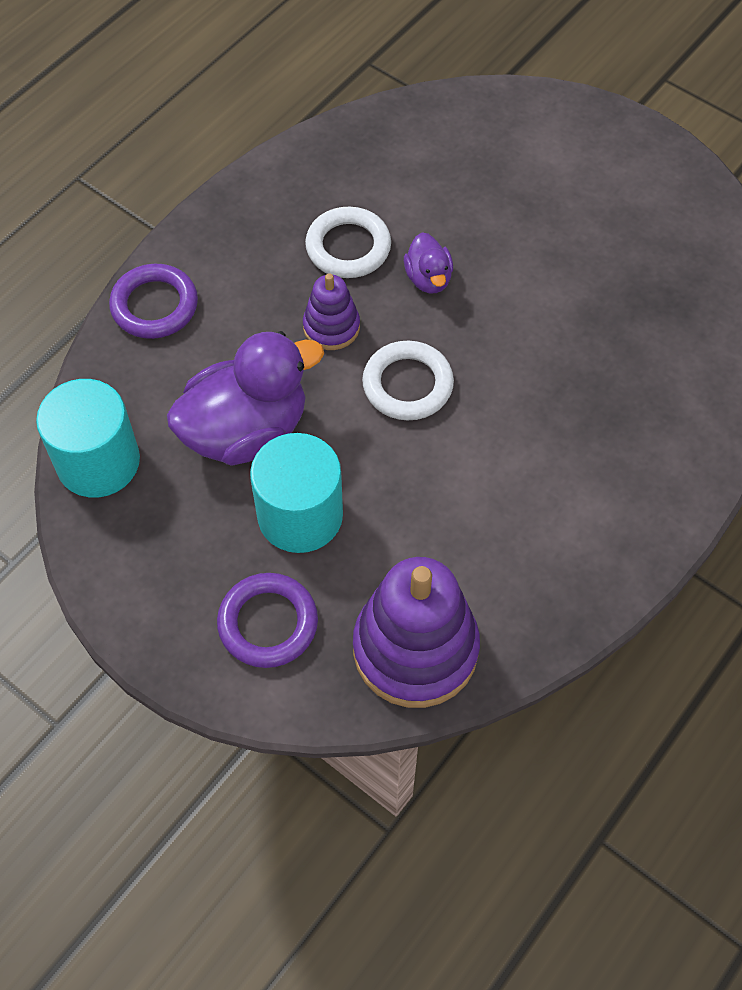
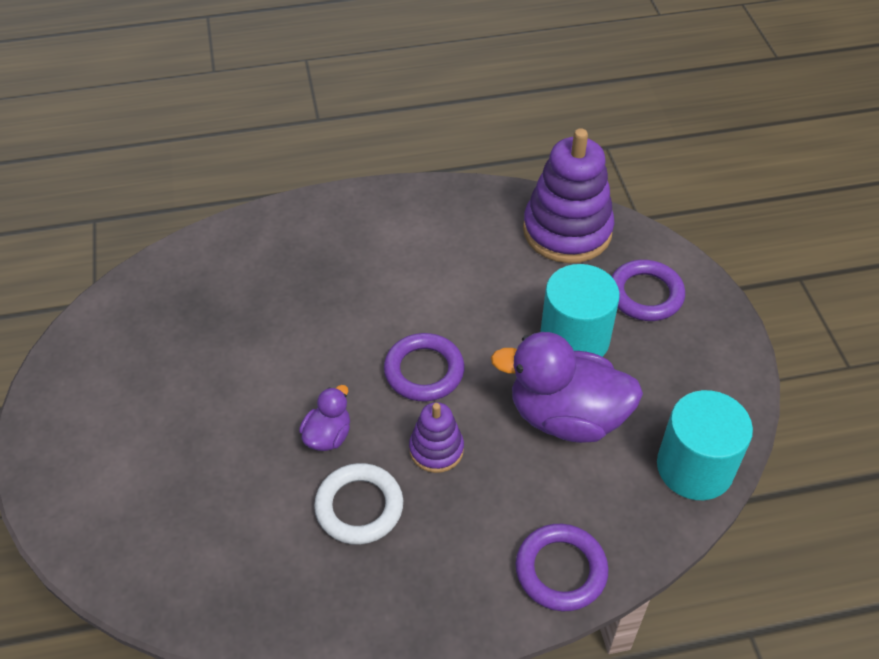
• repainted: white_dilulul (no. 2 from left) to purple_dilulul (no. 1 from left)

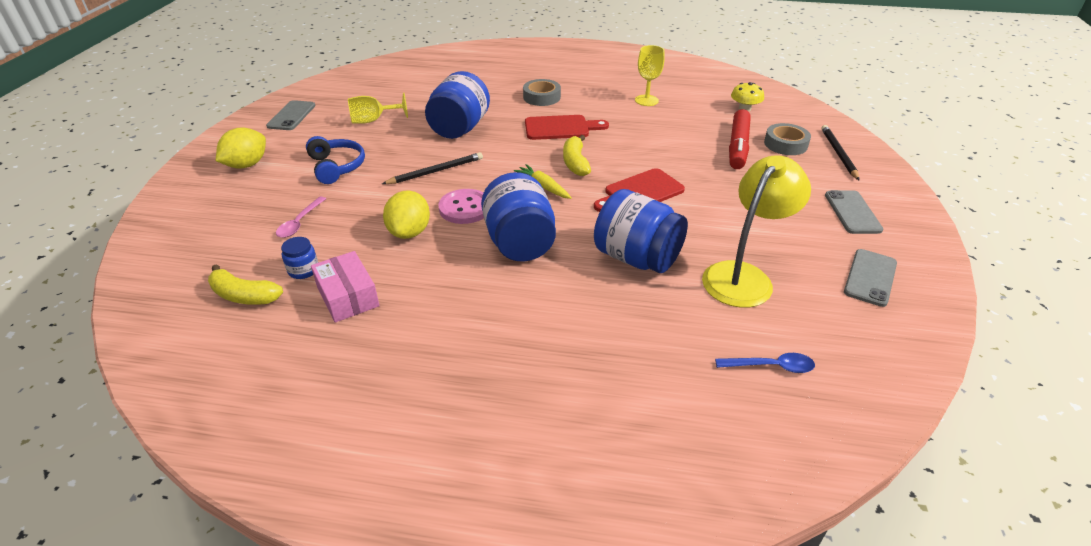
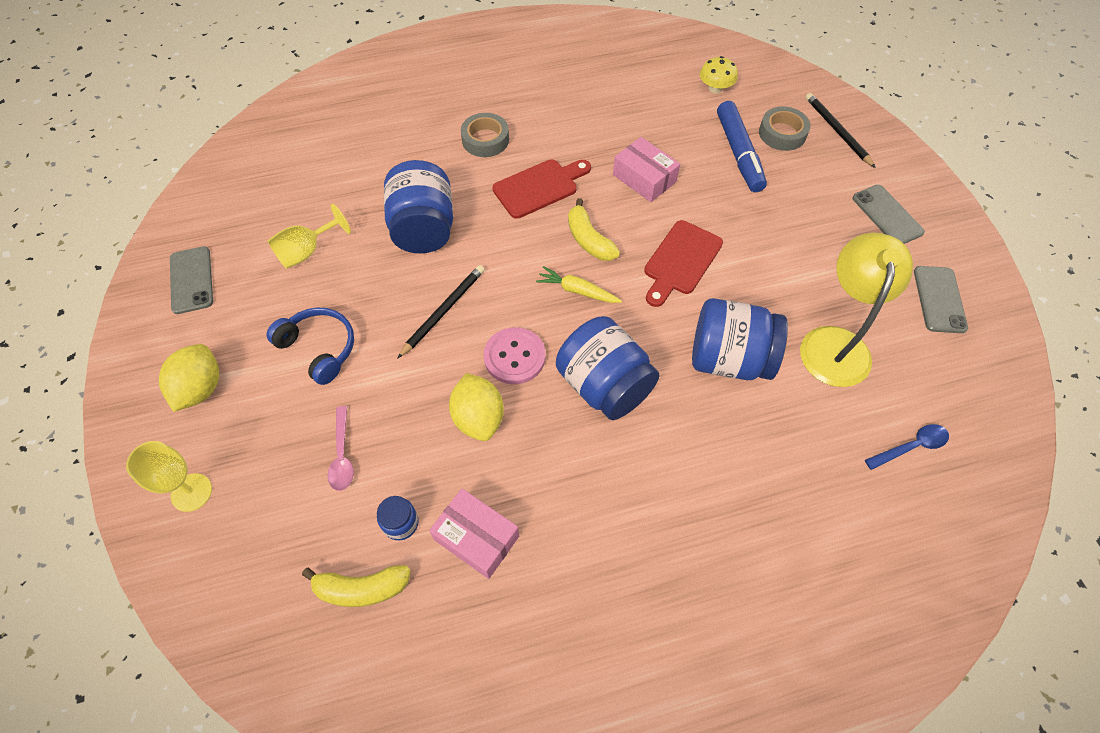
• new: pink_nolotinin (no. 2 from left)
• shifted: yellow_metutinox (no. 2 from left in the first image) to yellow_metutinox (no. 1 from left)
• repainted: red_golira to blue_golira

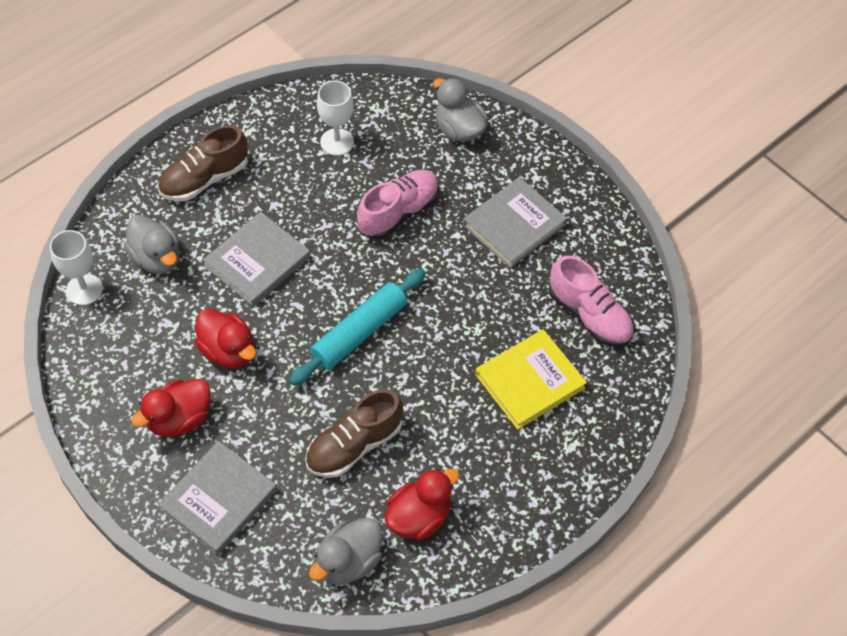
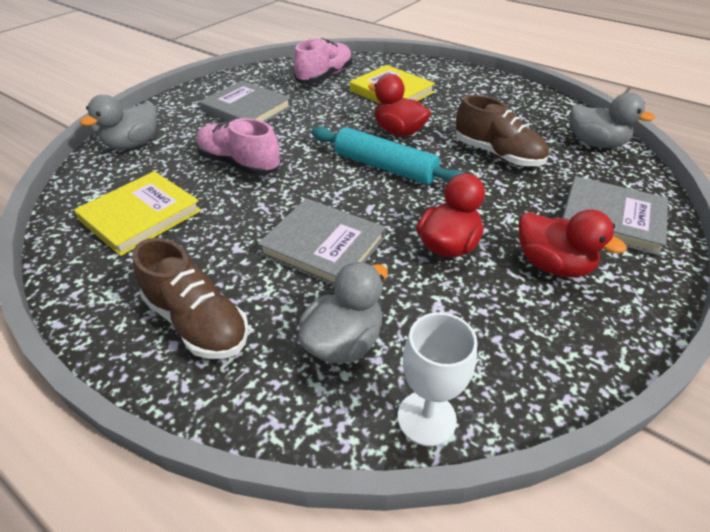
• shifted: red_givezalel (no. 3 from left in the first image) to red_givezalel (no. 1 from left)
• swapped: white_metutinox (no. 2 from left) to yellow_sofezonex (no. 1 from left)

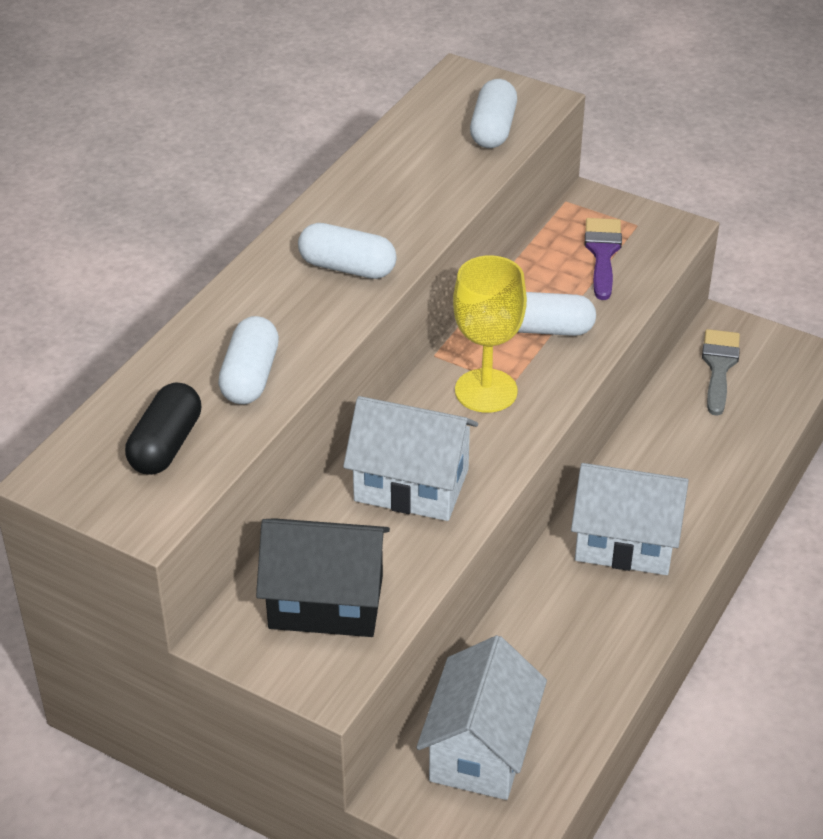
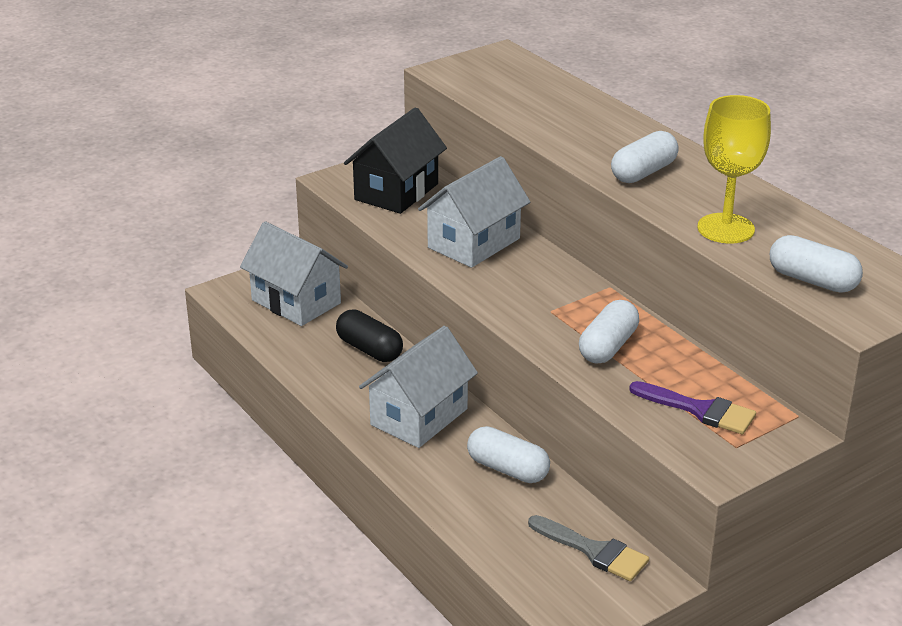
• shifted: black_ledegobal
• shifted: white_ledegobal (no. 1 from left)
• shifted: yellow_metutinox

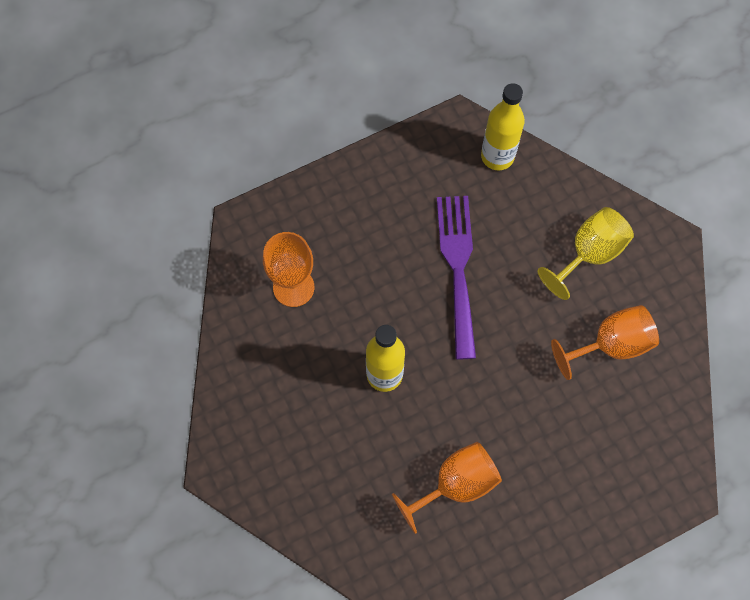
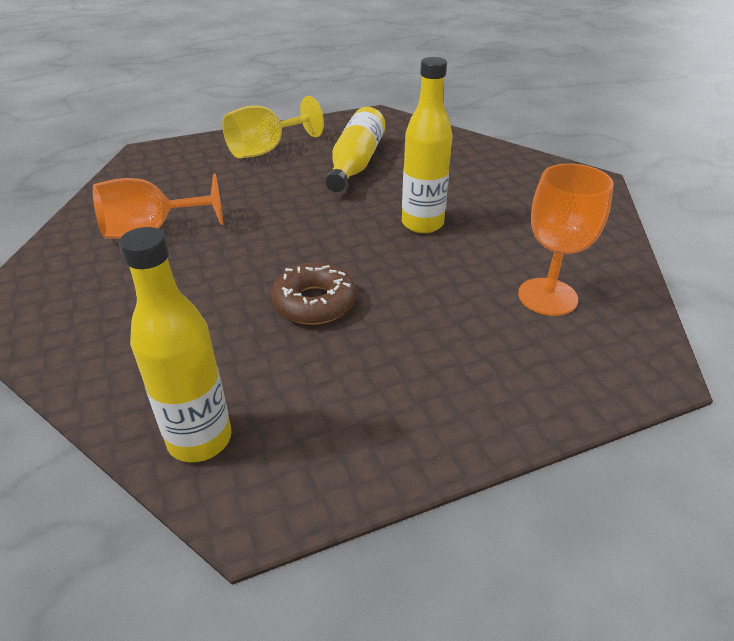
• shifted: yellow_metutinox
• swapped: orange_metutinox (no. 2 from left) to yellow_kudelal (no. 2 from left)
• swapped: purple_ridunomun to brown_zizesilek

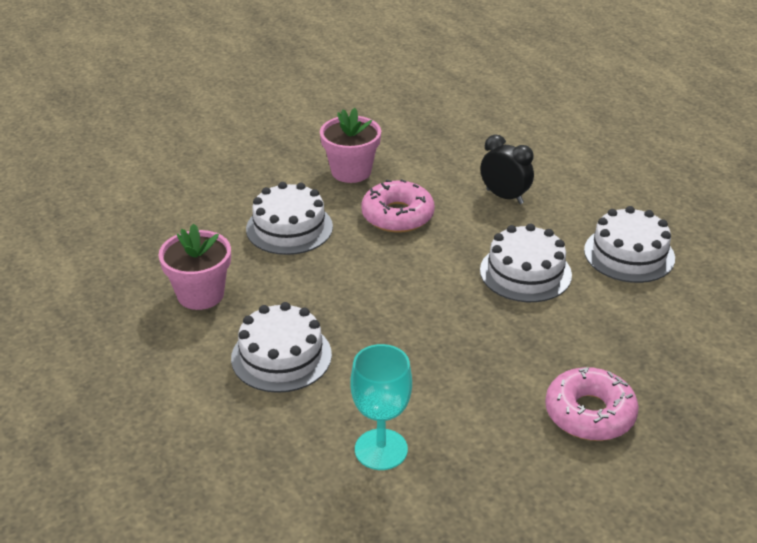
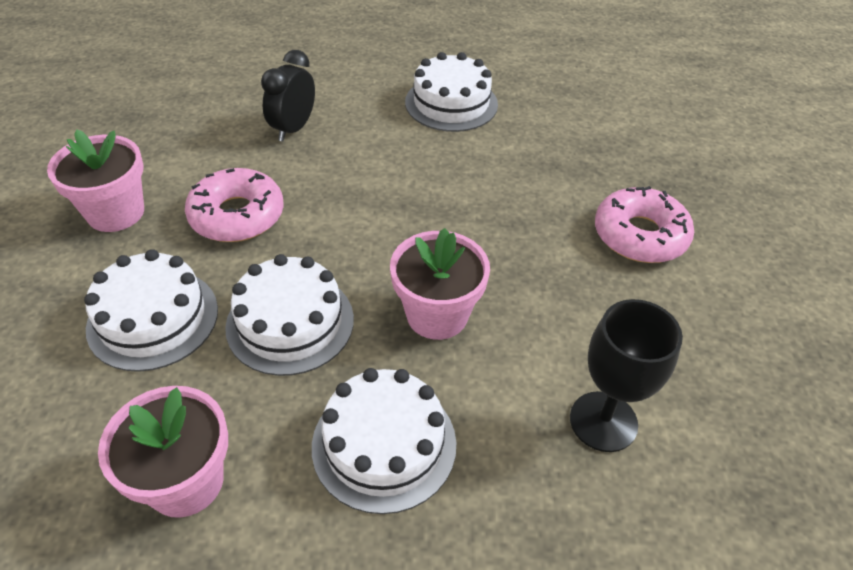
• new: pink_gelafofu (no. 3 from left)
• shifted: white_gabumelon (no. 3 from left in the first image) to white_gabumelon (no. 2 from left)
• repainted: turquoise_metutinox to black_metutinox
• rotated: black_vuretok 45 degrees counterclockwise

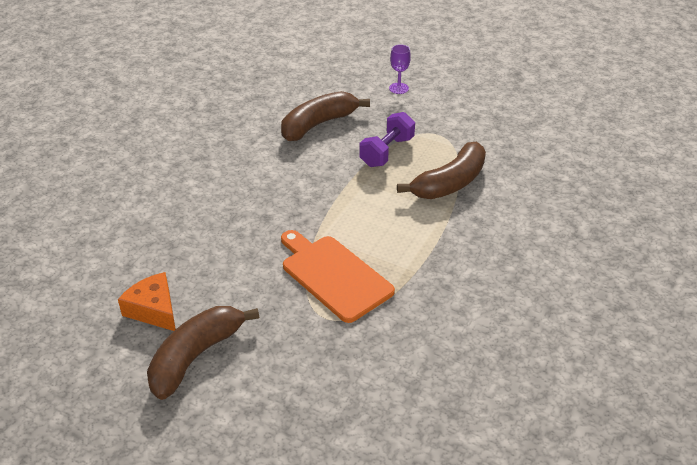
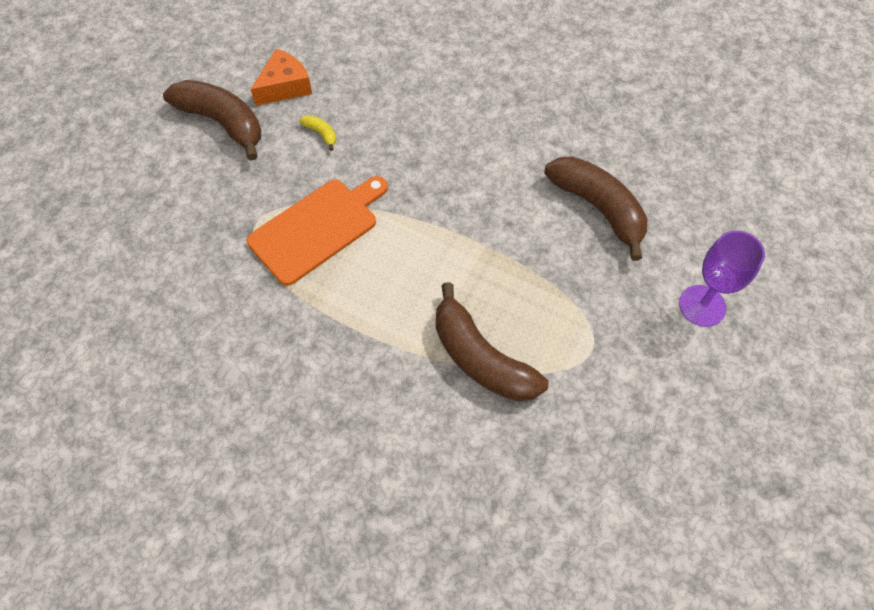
• gone: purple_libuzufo
• new: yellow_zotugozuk
• scaled: purple_metutinox x1.58

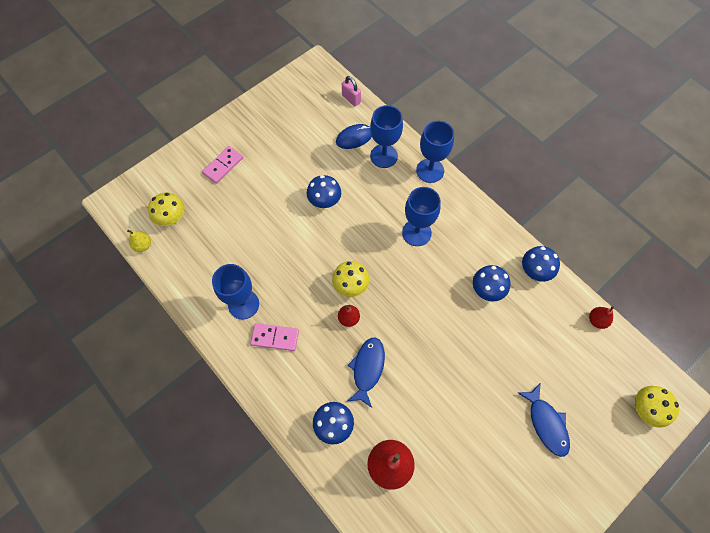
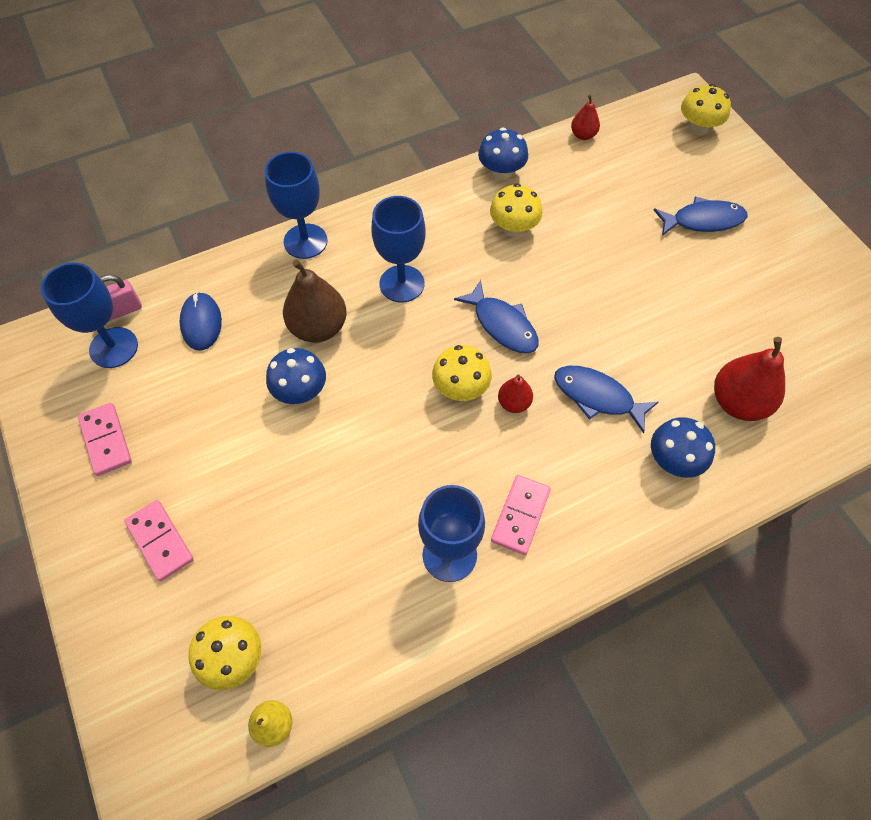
• new: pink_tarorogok (no. 1 from left)
• new: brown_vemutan
• new: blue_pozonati (no. 1 from left)
• shifted: blue_metutinox (no. 2 from left in the first image) to blue_metutinox (no. 1 from left)
• repainted: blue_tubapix (no. 3 from left) to yellow_tubapix (no. 3 from left)

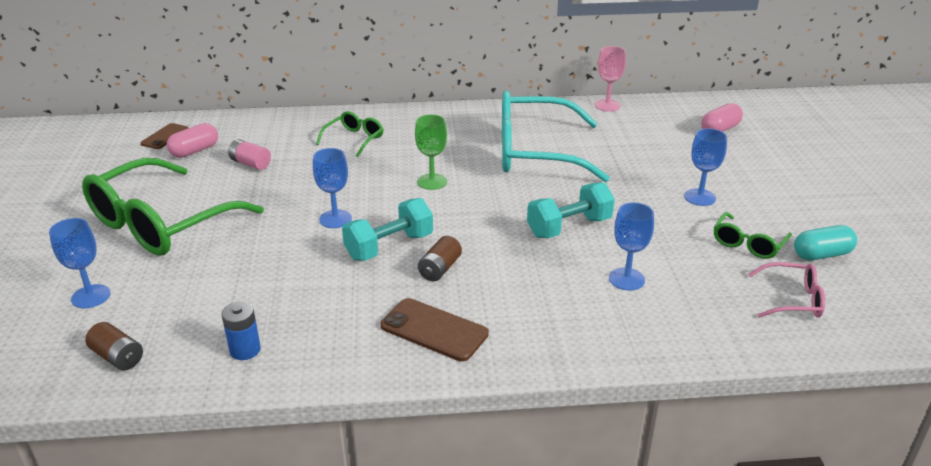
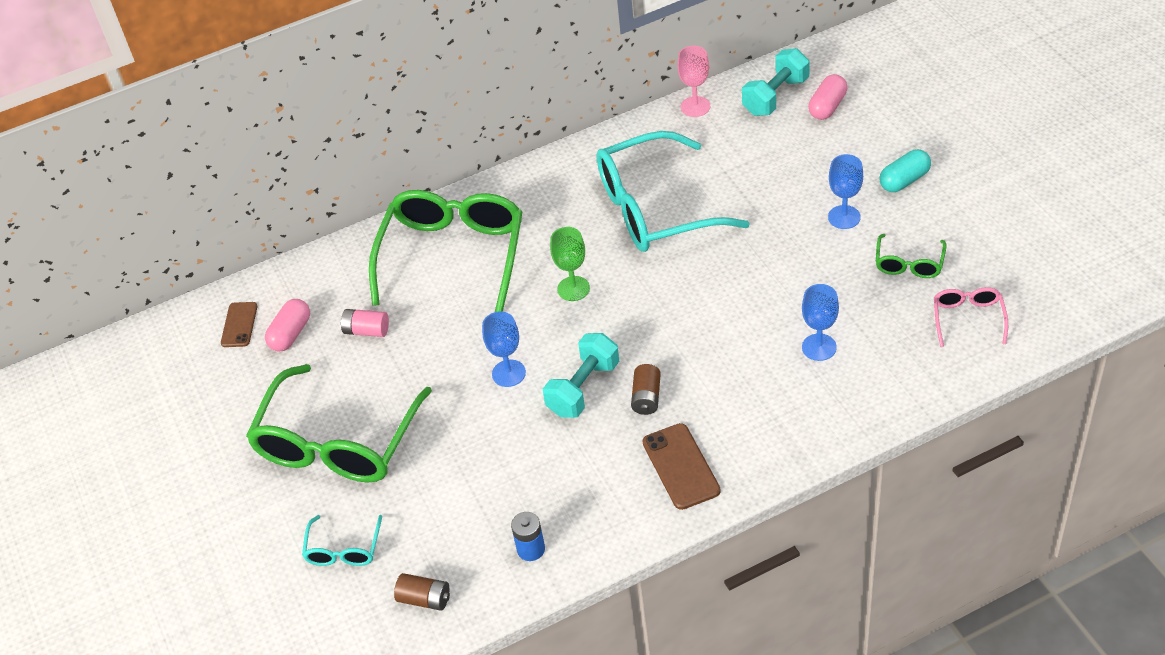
• shifted: turquoise_libuzufo (no. 2 from left)
• shifted: turquoise_ledegobal
• swapped: blue_metutinox (no. 1 from left) to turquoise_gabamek (no. 1 from left)
• rotated: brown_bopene (no. 2 from left) 60 degrees clockwise
• rotated: pink_gabamek 75 degrees counterclockwise
• scaled: green_gabamek (no. 2 from left) x2.21

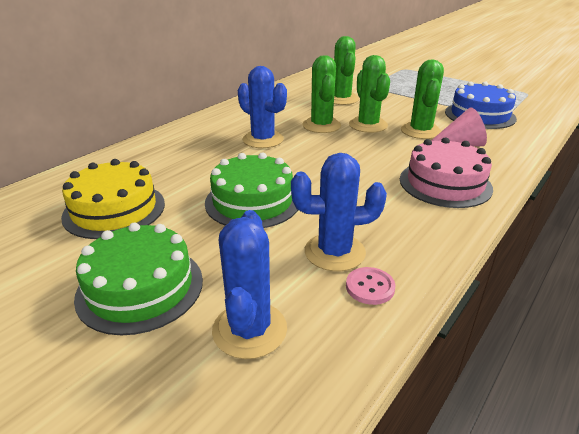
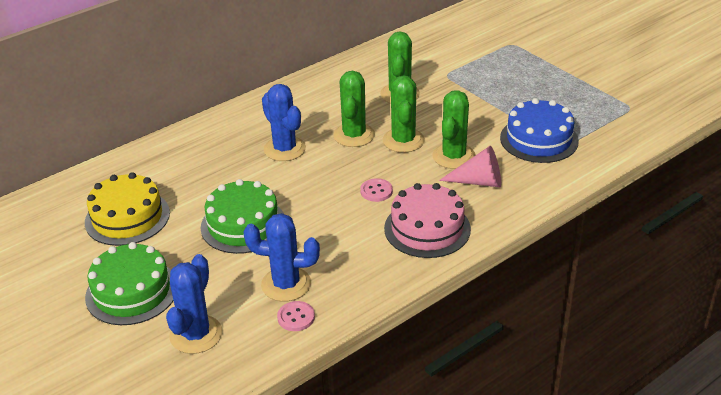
• new: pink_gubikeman (no. 2 from left)

